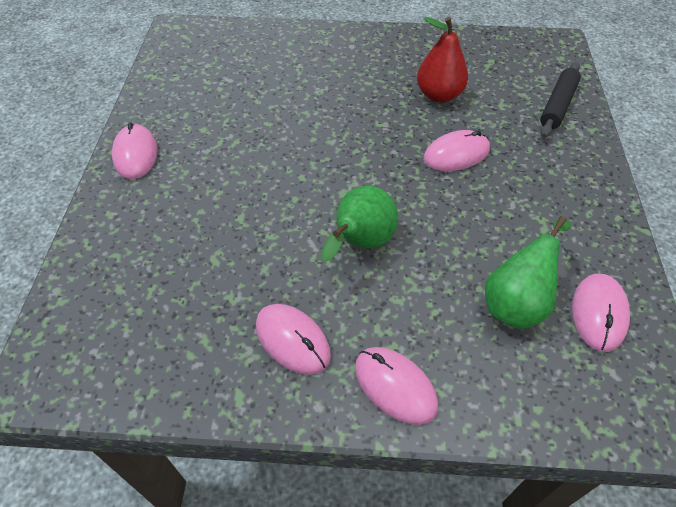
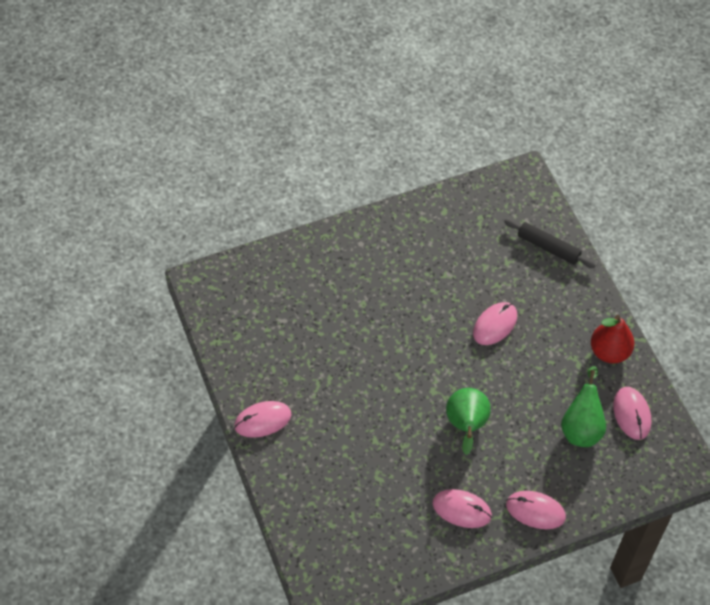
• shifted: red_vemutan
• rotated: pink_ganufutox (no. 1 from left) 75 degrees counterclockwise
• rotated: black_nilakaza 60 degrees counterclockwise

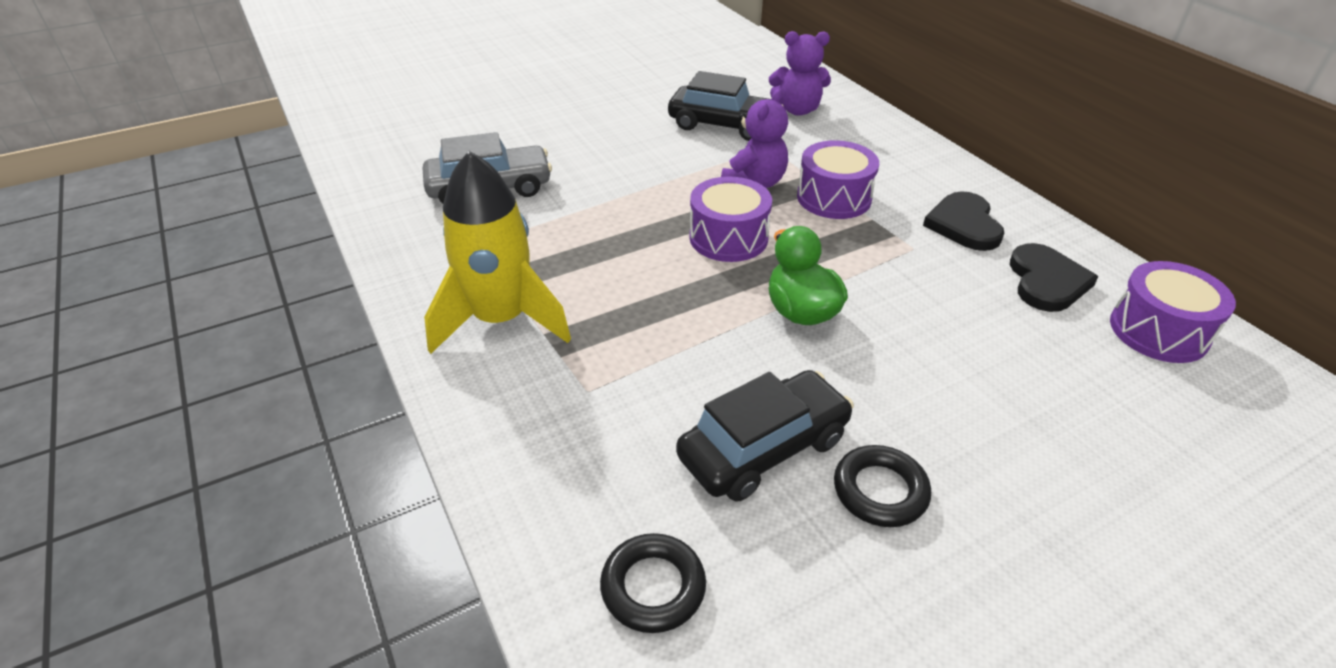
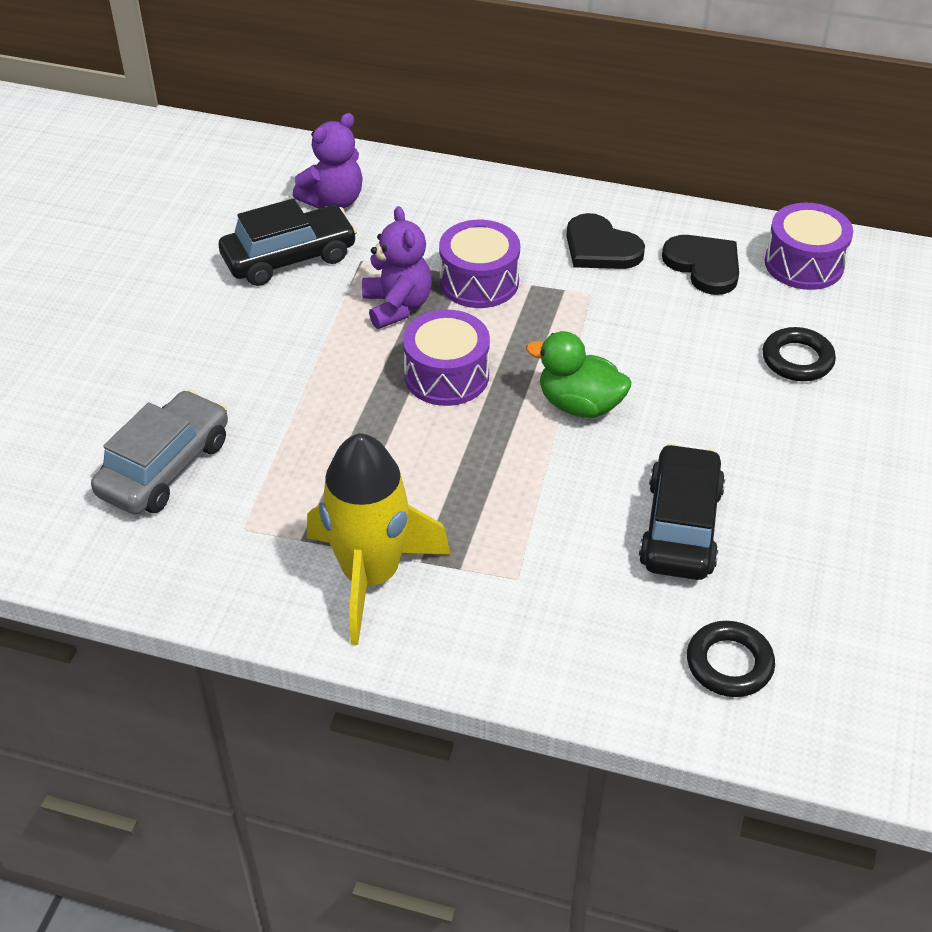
• shifted: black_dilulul (no. 2 from left)

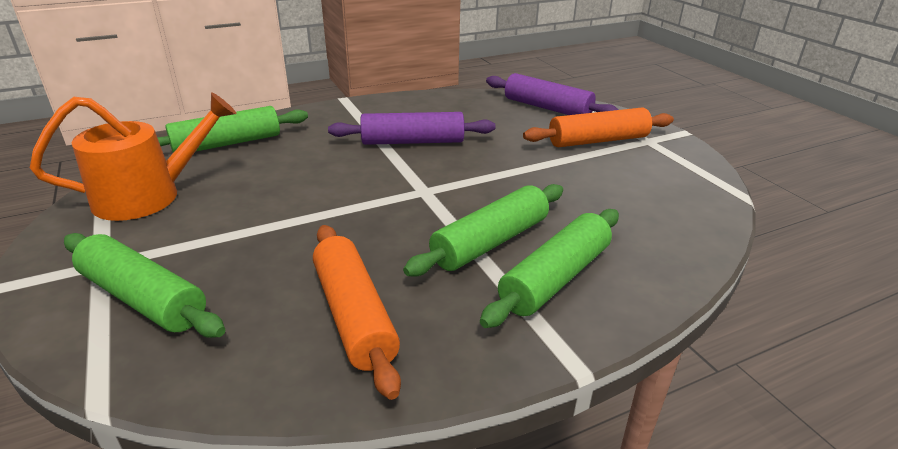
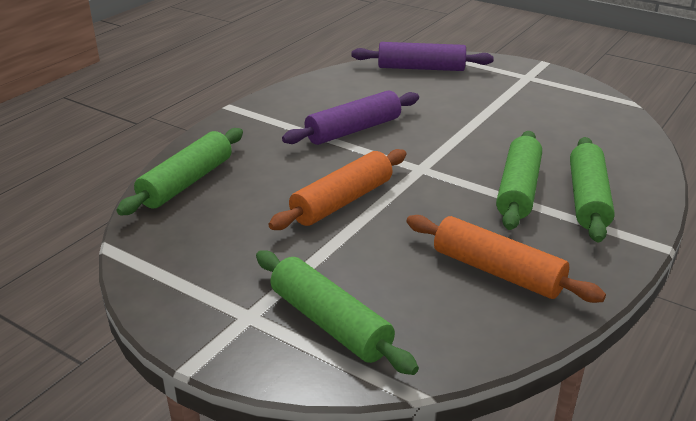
• gone: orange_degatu
• shifted: orange_nilakaza (no. 2 from left in the first image) to orange_nilakaza (no. 1 from left)
• rotated: green_nilakaza (no. 1 from left in the first image) 45 degrees clockwise

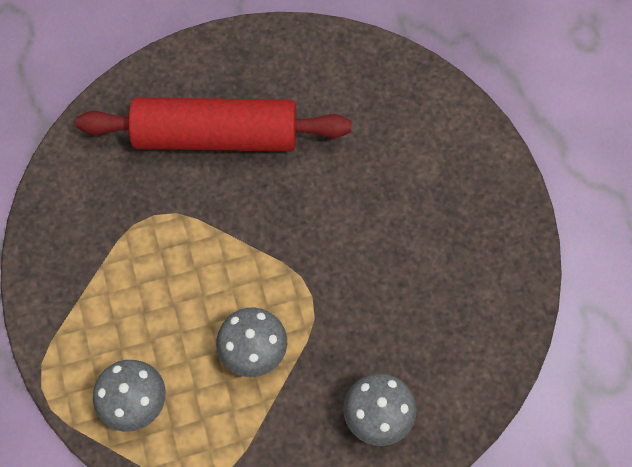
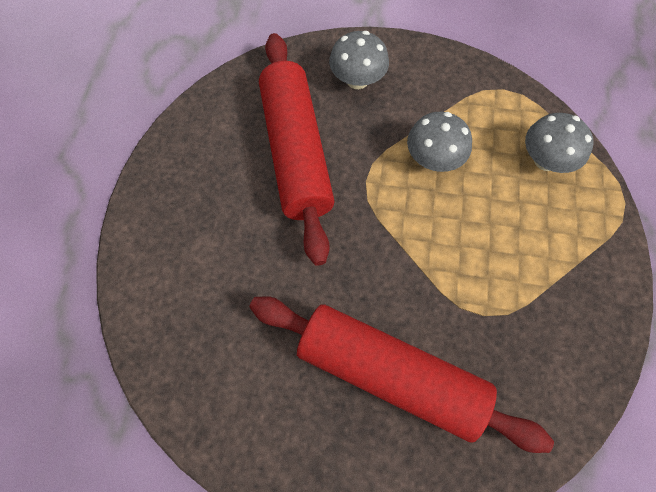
• new: red_nilakaza (no. 1 from left)

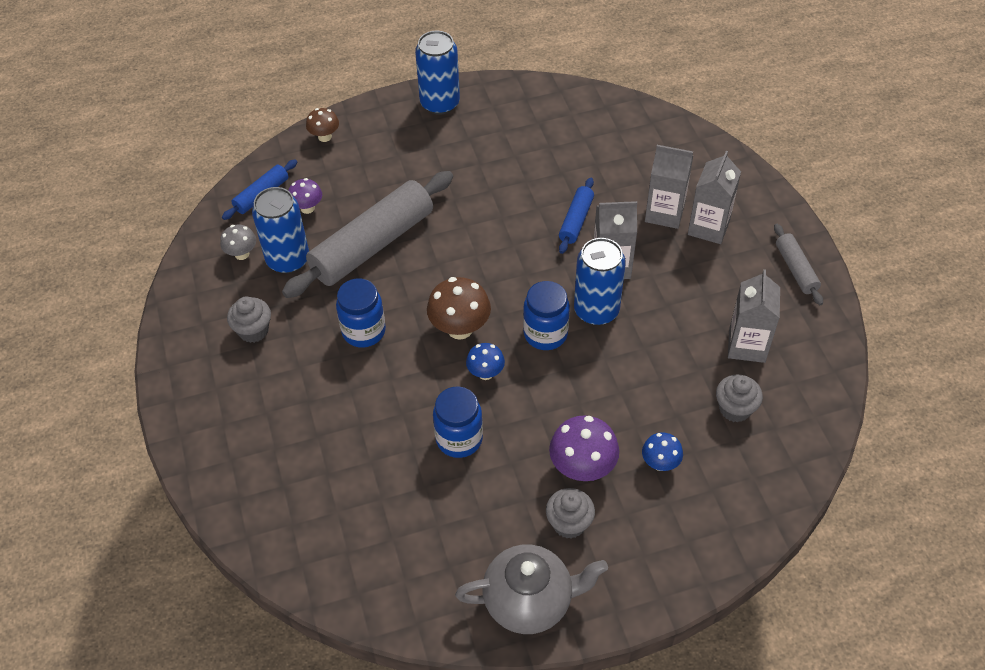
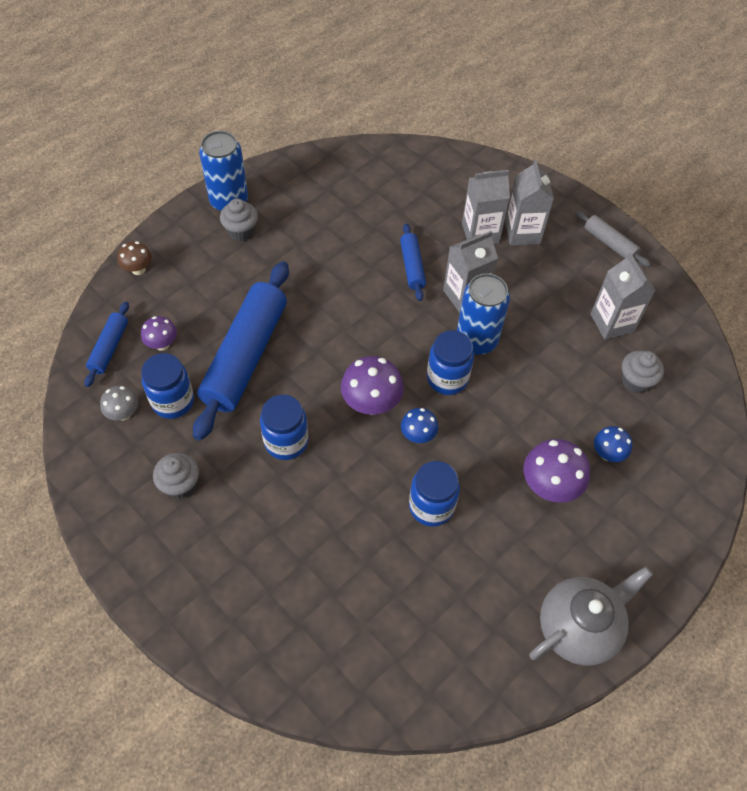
• shifted: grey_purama (no. 2 from left)
• swapped: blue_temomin (no. 1 from left) to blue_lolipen (no. 1 from left)
• repainted: grey_nilakaza (no. 1 from left) to blue_nilakaza (no. 2 from left)
• repainted: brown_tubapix (no. 2 from left) to purple_tubapix (no. 2 from left)

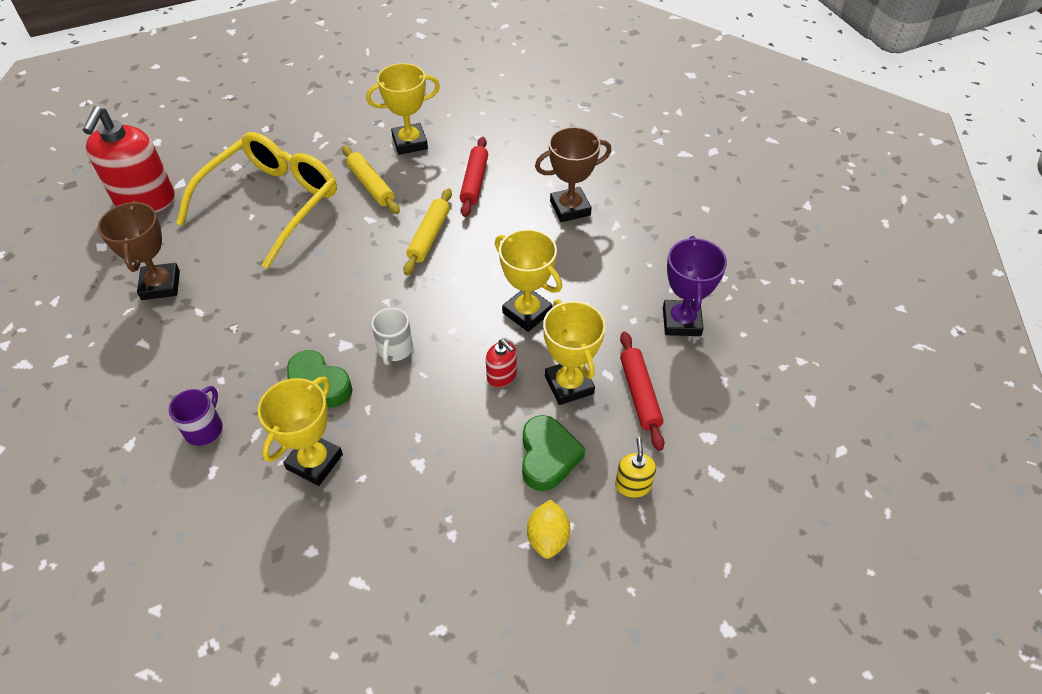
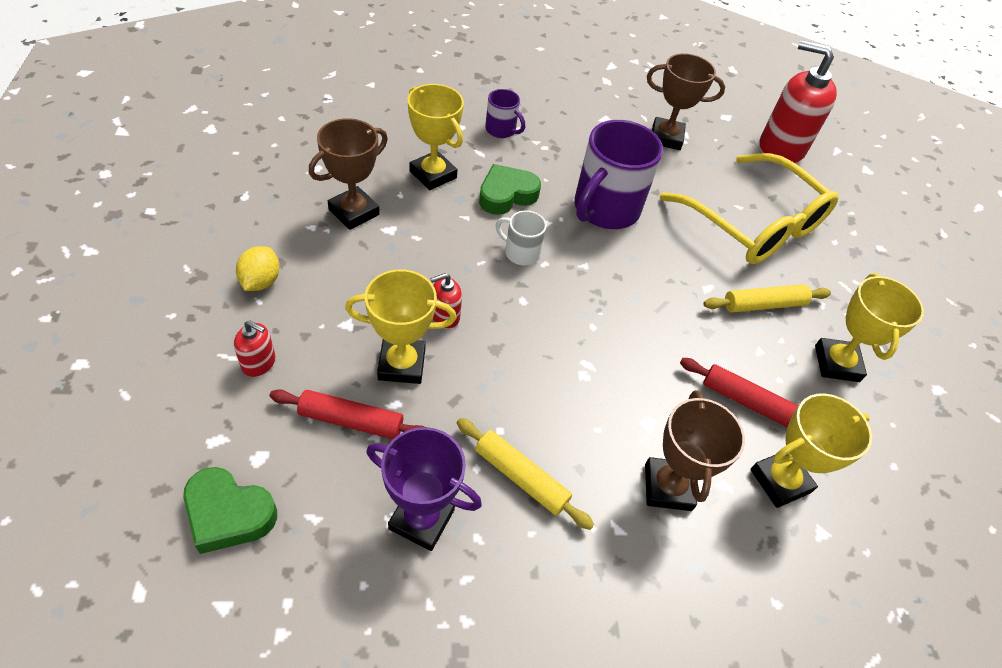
• new: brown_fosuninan (no. 1 from left)
• new: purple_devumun (no. 2 from left)
• shifted: yellow_nilakaza (no. 2 from left in the first image) to yellow_nilakaza (no. 1 from left)
• shifted: yellow_fosuninan (no. 3 from left)
• shifted: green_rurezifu (no. 2 from left in the first image) to green_rurezifu (no. 1 from left)
• repainted: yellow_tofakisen to red_tofakisen (no. 1 from left)
• rotated: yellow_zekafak 75 degrees clockwise

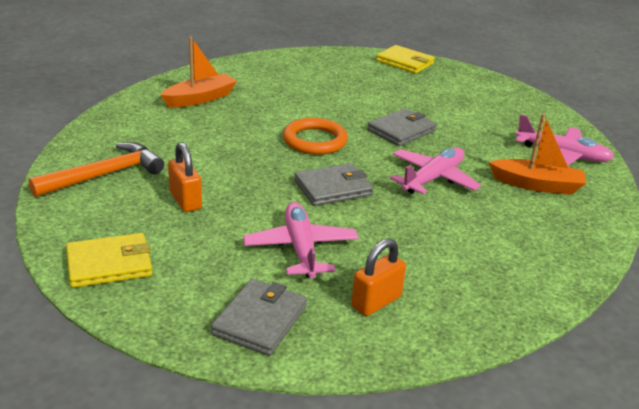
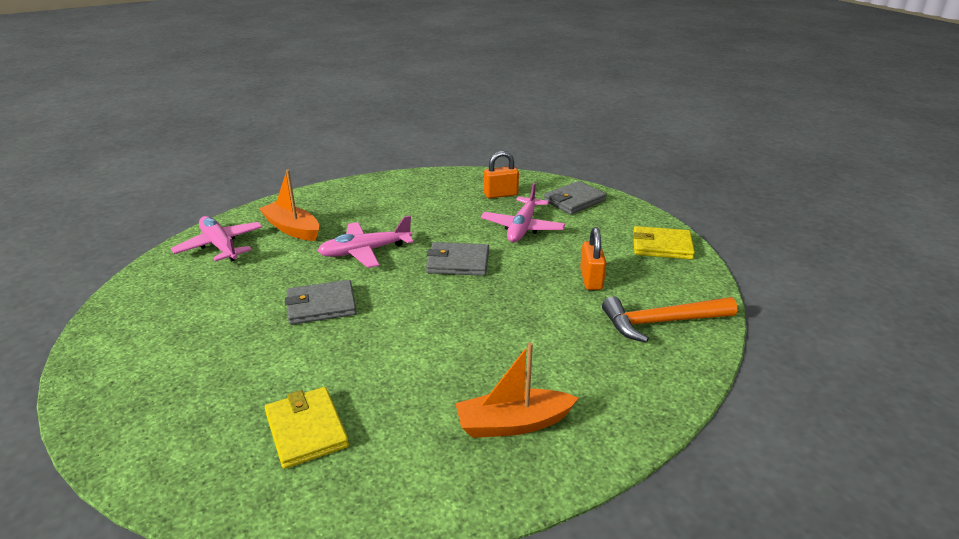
• gone: orange_dilulul
• shifted: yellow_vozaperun (no. 2 from left in the first image) to yellow_vozaperun (no. 1 from left)

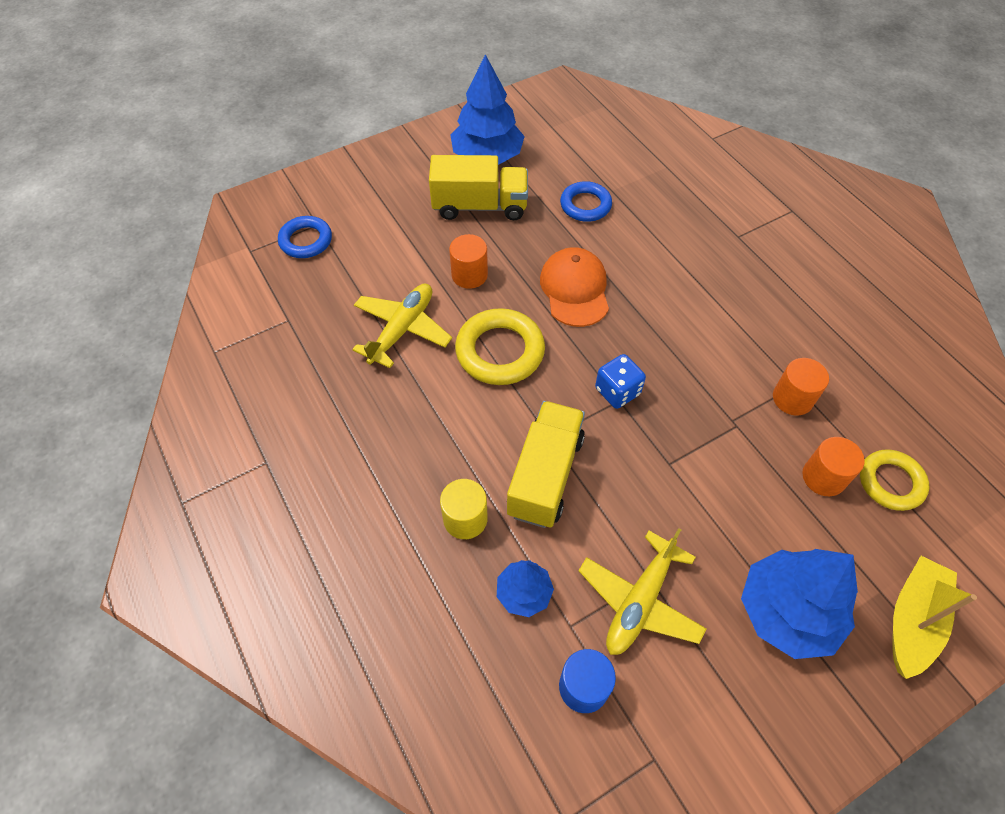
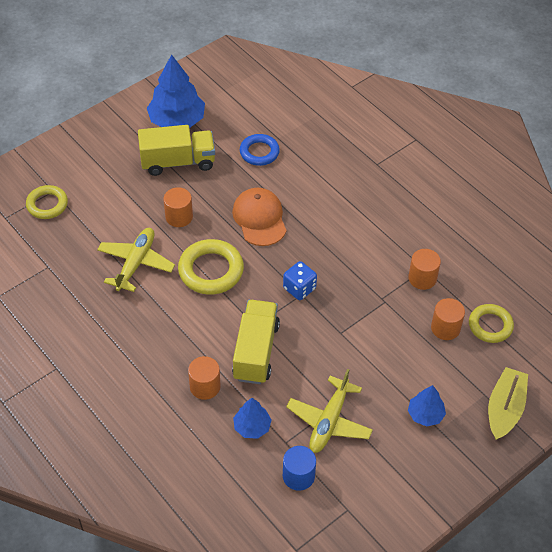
• repainted: blue_dilulul (no. 1 from left) to yellow_dilulul (no. 1 from left)
• repainted: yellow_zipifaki to orange_zipifaki (no. 2 from left)
• scaled: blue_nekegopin (no. 3 from left) x0.54

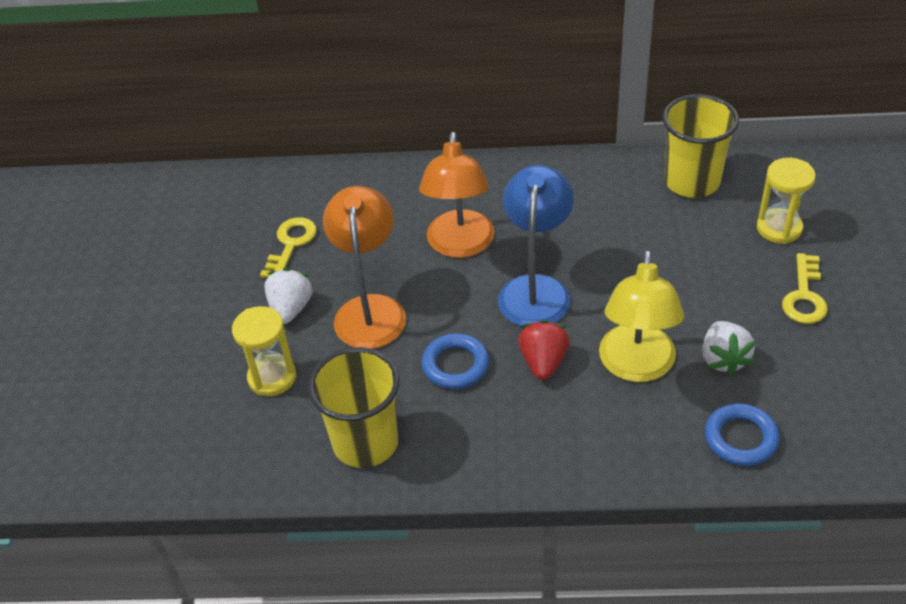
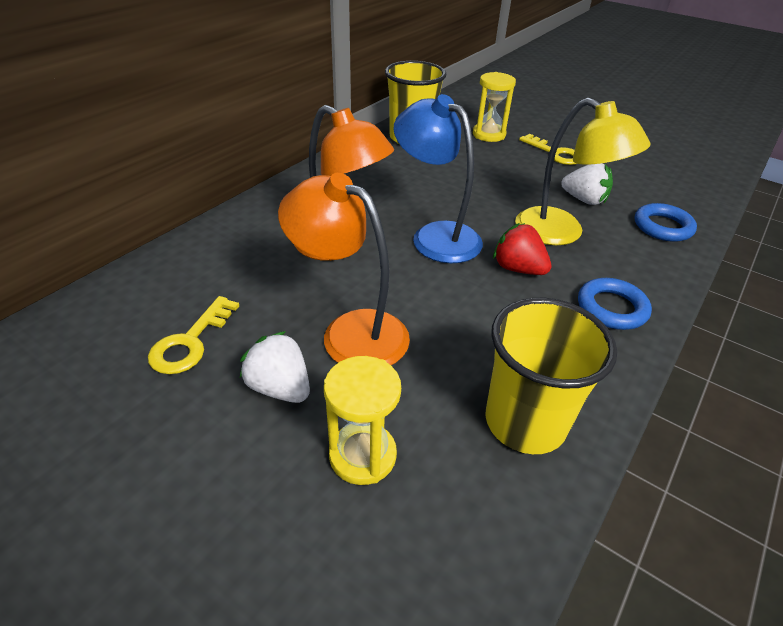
• shifted: blue_dilulul (no. 1 from left)
• rotated: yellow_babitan (no. 1 from left) 120 degrees counterclockwise

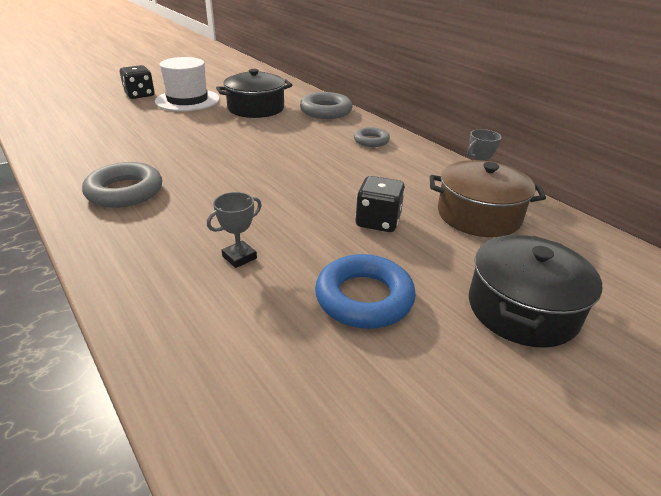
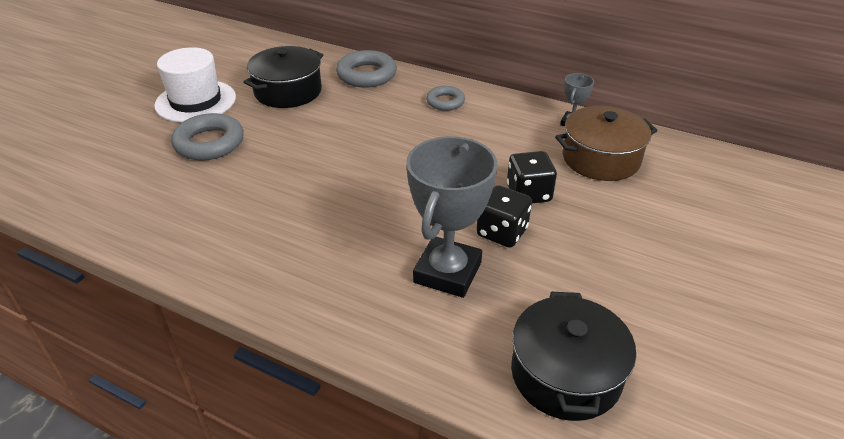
• gone: blue_dilulul
• shifted: grey_dilulul (no. 1 from left)
• shifted: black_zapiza (no. 1 from left)
• shifted: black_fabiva (no. 2 from left)
• scaled: grey_fosuninan (no. 1 from left) x2.16

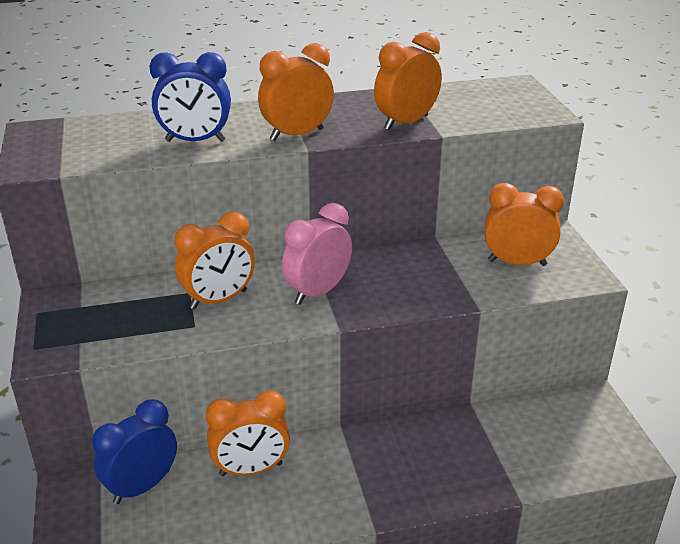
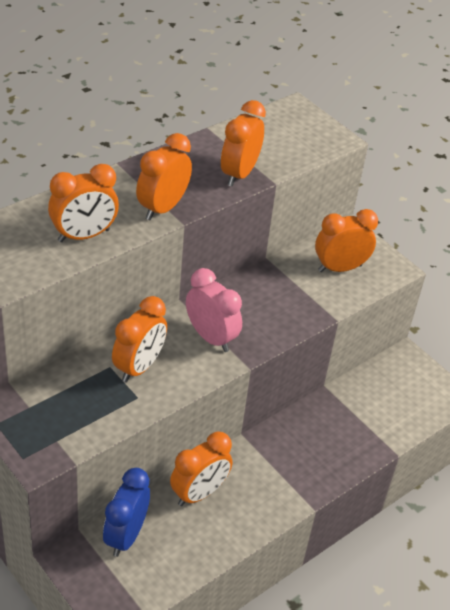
• repainted: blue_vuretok (no. 2 from left) to orange_vuretok (no. 1 from left)
• rotated: pink_vuretok 120 degrees clockwise

